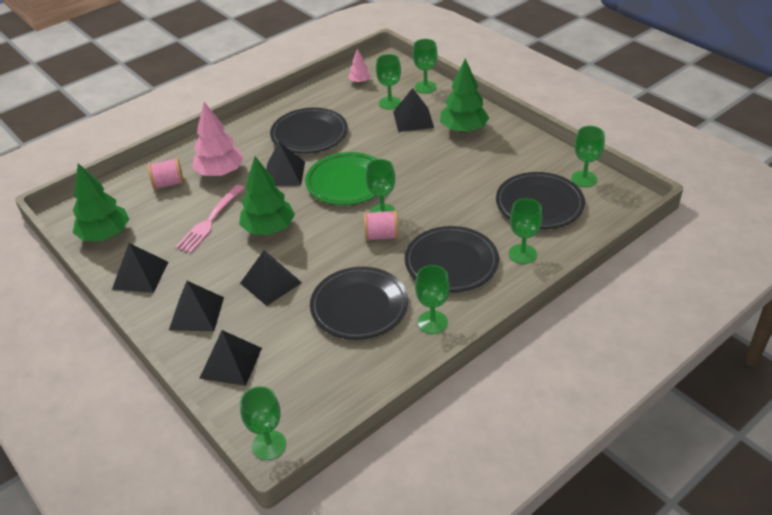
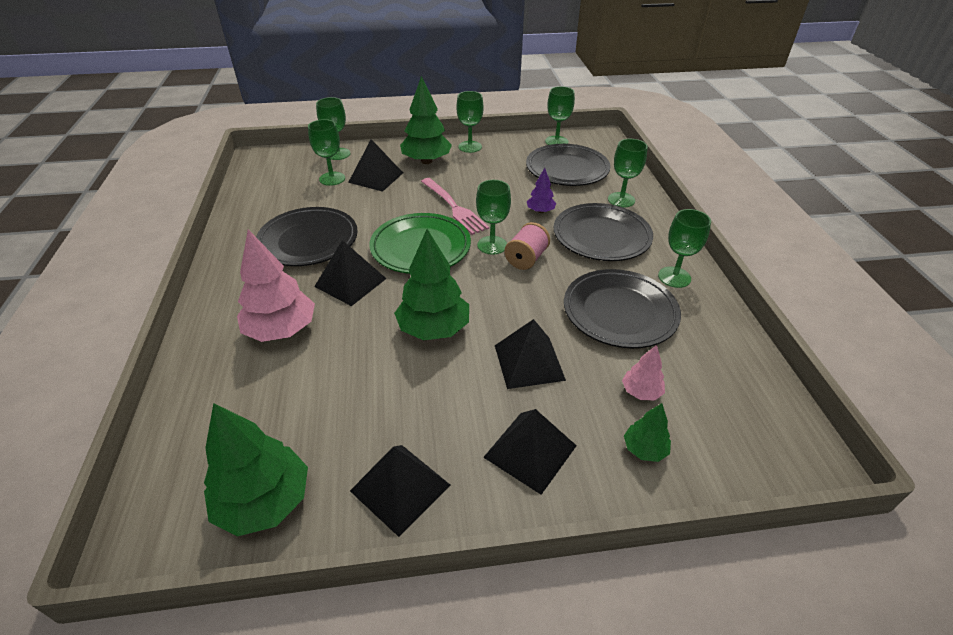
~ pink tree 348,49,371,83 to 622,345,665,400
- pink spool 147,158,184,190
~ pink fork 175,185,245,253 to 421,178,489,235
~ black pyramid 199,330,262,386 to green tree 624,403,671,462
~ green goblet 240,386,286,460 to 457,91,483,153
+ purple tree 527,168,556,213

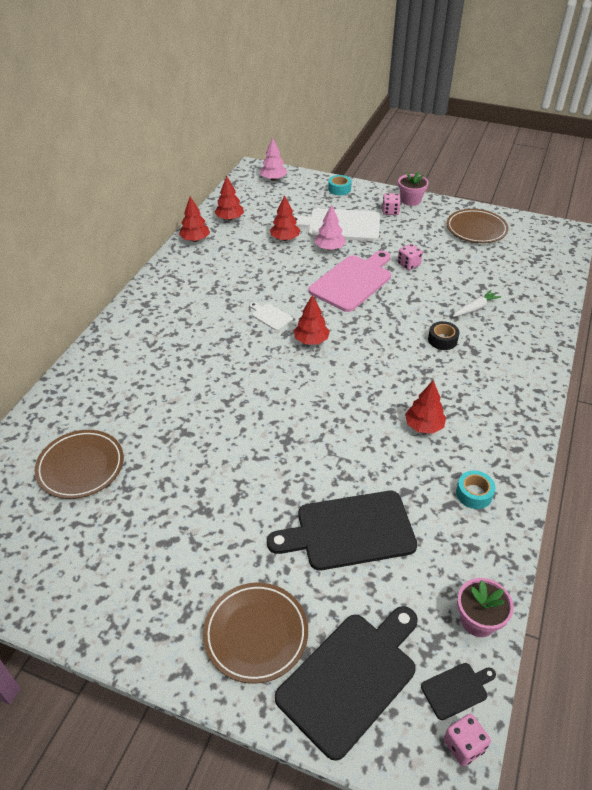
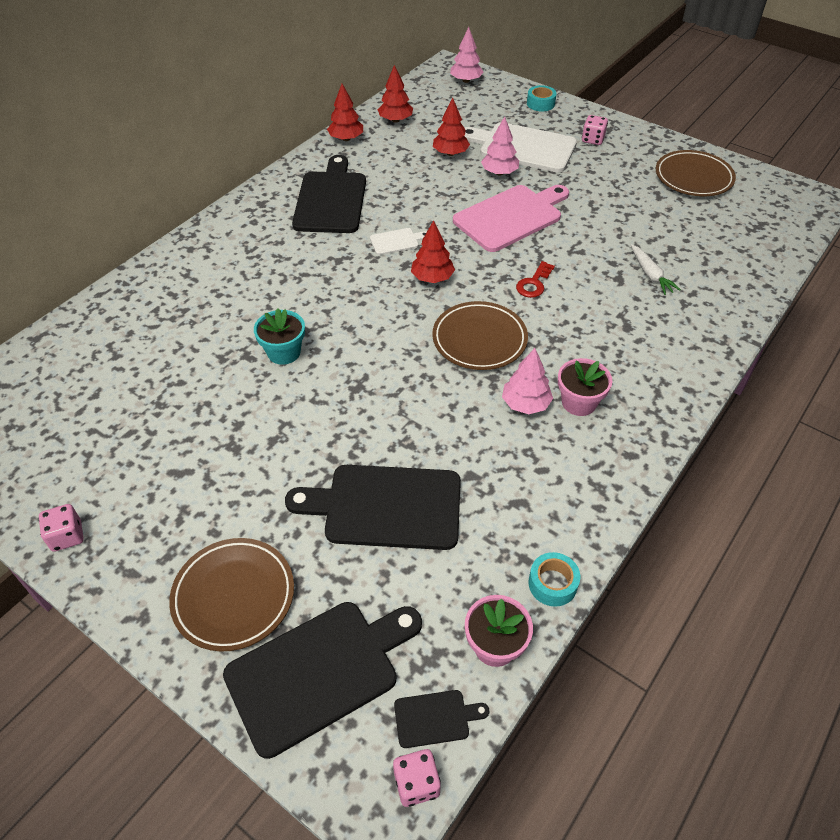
~ pink flower pot 398,171,429,206 to 558,358,612,416
~ pink dice 398,244,423,270 to 39,504,84,552
~ white carrot 453,290,501,317 = 631,244,681,295 90 degrees clockwise
~ white cutting board 250,302,293,331 = 370,228,426,255 105 degrees clockwise
- black tape 428,321,460,350
~ red tree 405,381,446,434 to pink tree 502,348,553,414
~ brown plate 35,430,124,499 to 432,301,528,370
~ turquoise tape 456,470,496,509 to 528,552,580,607
+ black cutting board 292,155,366,233
+ red key 516,261,555,298
+ turquoise flower pot 254,308,305,365

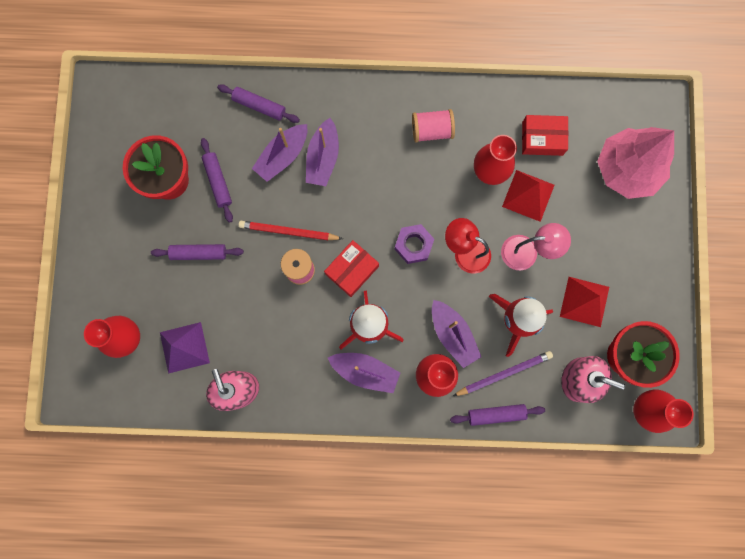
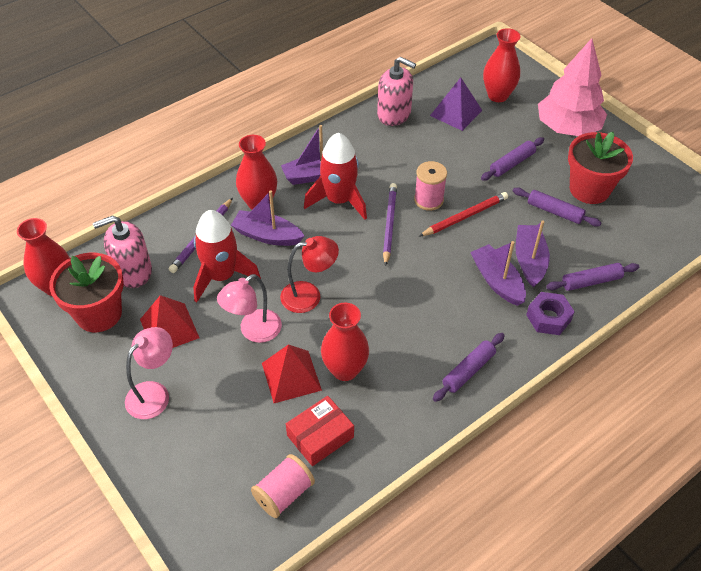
~ pink spool 412,109,455,142 to 251,454,315,518
~ pink tree 597,127,674,199 to 538,38,607,136
~ purple nut 395,224,434,264 to 526,292,575,335
~ red box 324,240,379,297 to purple pencil 383,183,397,266
~ purple rolling pin 450,404,545,426 to 433,333,505,402
+ pink lamp 125,327,173,419

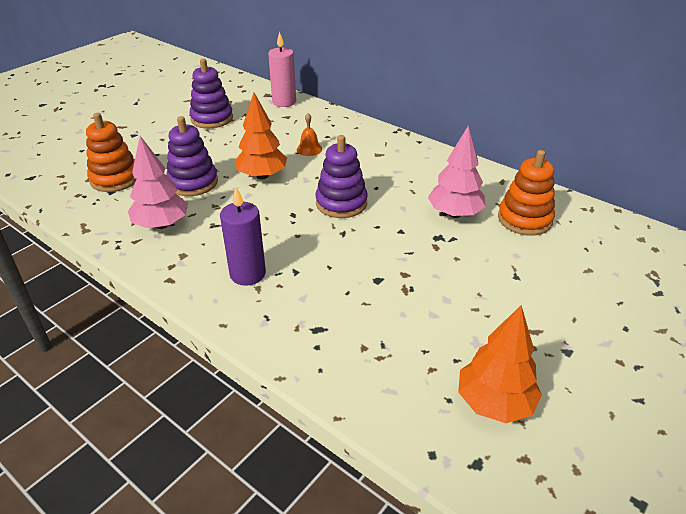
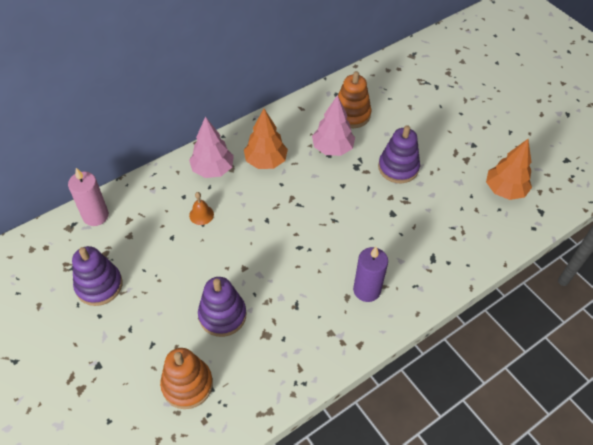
~ orange tree 234,93,287,179 to 244,109,288,169
~ purple stacking toy 316,135,368,218 to 378,125,420,183
~ pink tree 128,136,188,229 to 189,117,234,178

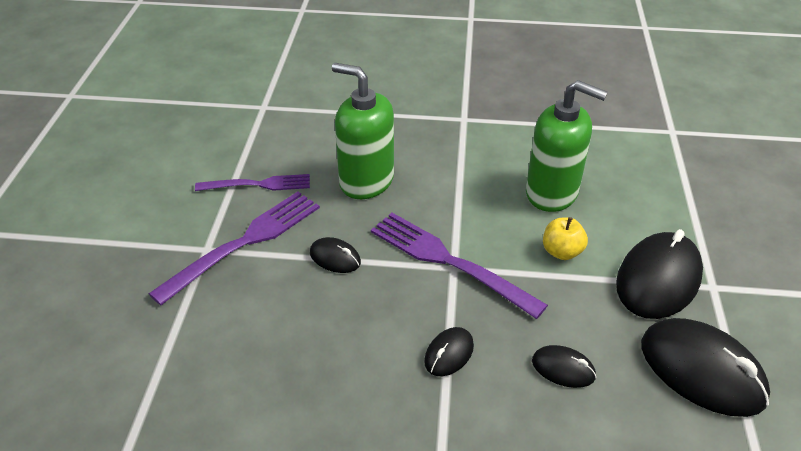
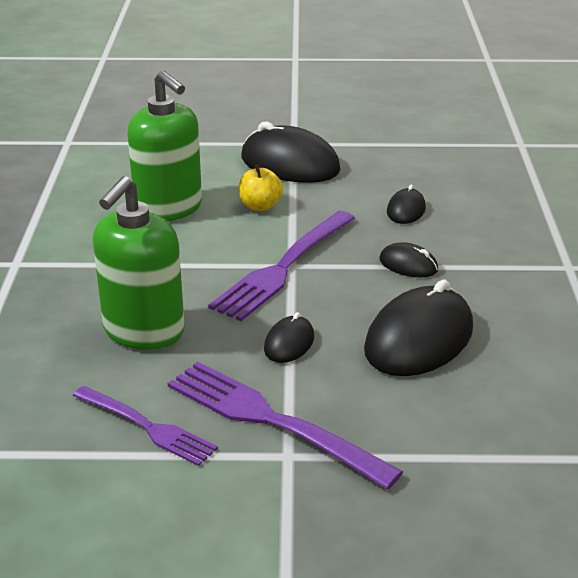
~ green soap dispenser 526,80,608,212 = 127,70,202,221 120 degrees clockwise
~ purple fork 195,174,310,191 = 73,386,218,466 135 degrees clockwise
~ black mouse 641,318,770,417 to 364,279,473,376

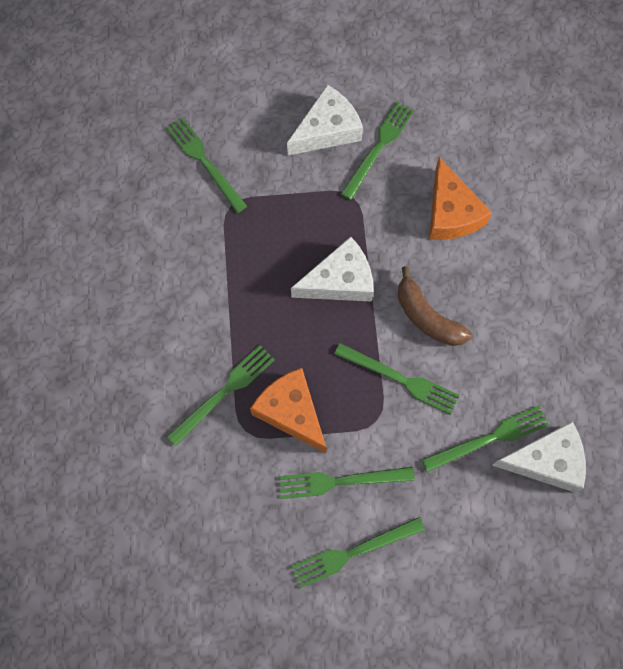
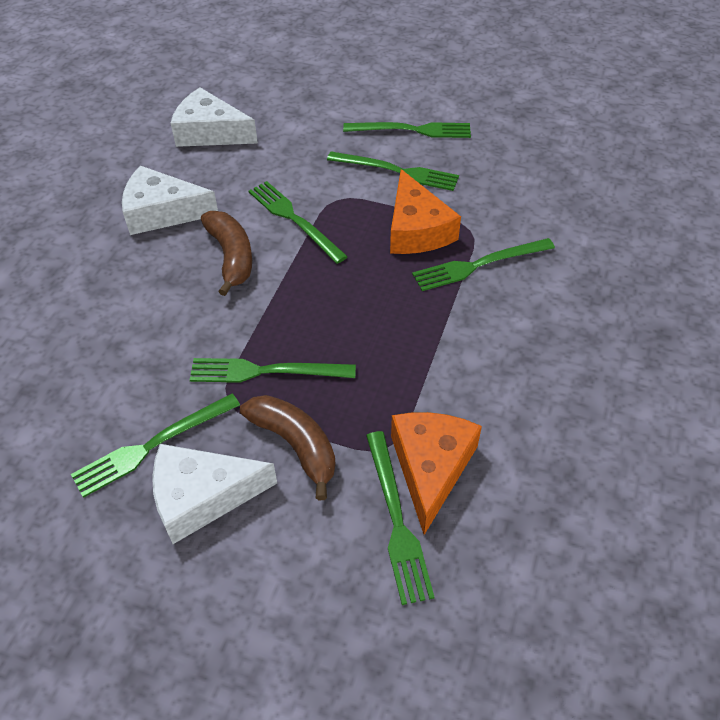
~ orange cheese 429,157,492,240 to 391,412,482,535
~ white cheese 291,237,374,302 to 122,165,218,235
~ green fork 422,405,549,472 to 190,358,356,383
+ brown banana 240,395,335,500

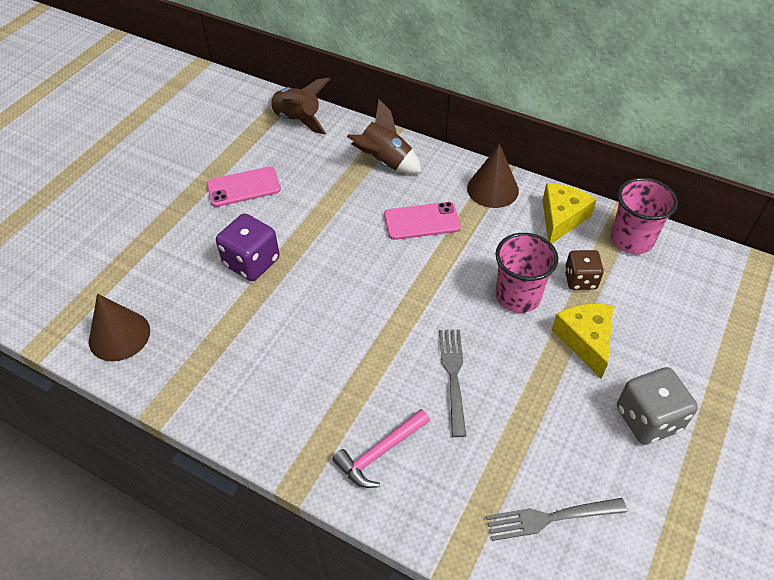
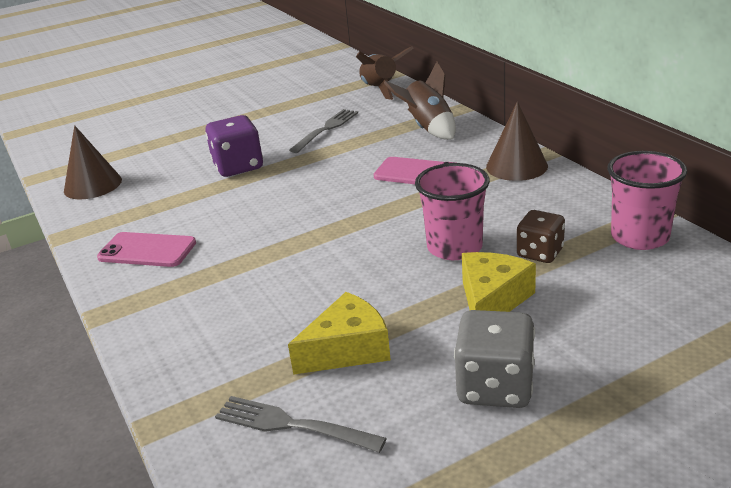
~ pink phone 207,166,281,207 to 97,232,196,267
~ yellow cheese 542,183,597,244 to 288,292,391,375
~ grey fork 439,330,466,437 to 289,109,358,153
- pink hammer 332,409,430,488

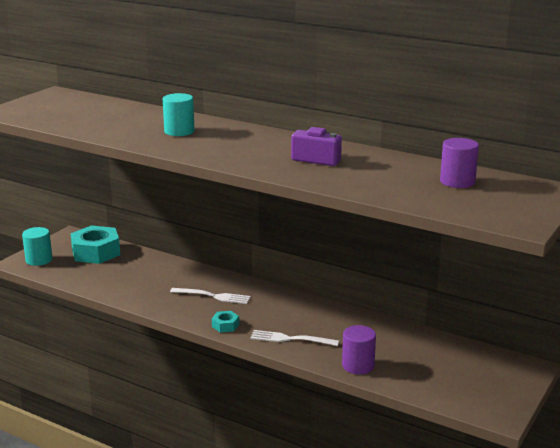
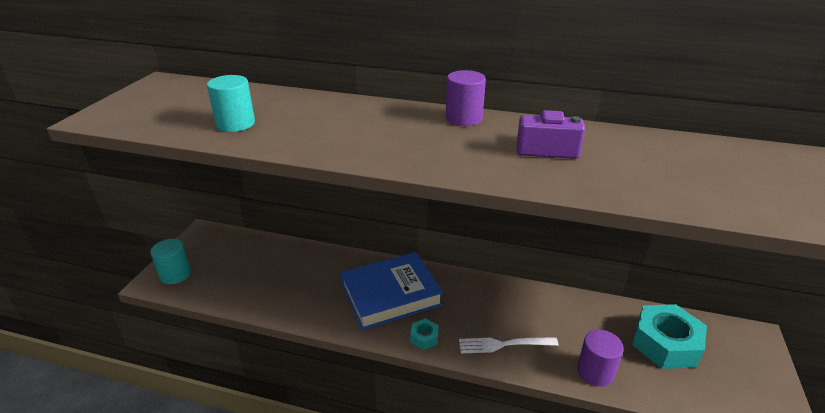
~ turquoise cylinder 163,93,195,136 to 207,75,255,132
~ purple cylinder 440,138,479,188 to 446,70,486,126
~ turquoise nut 70,225,120,264 to 632,304,707,369
~ white fork 170,288,251,304 to blue book 341,252,443,330

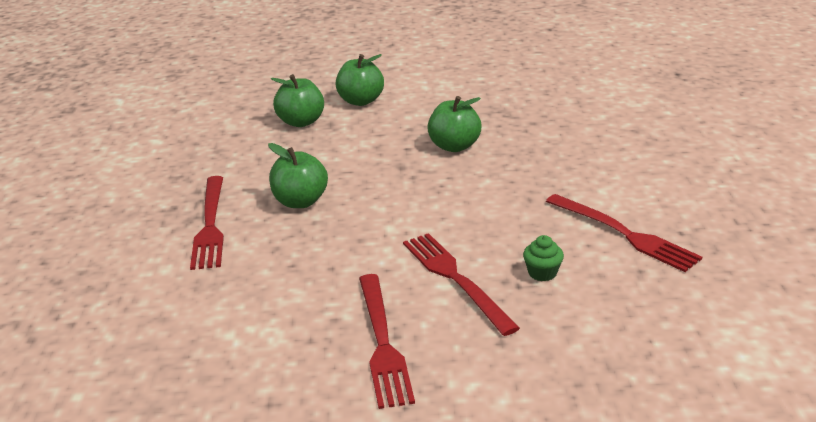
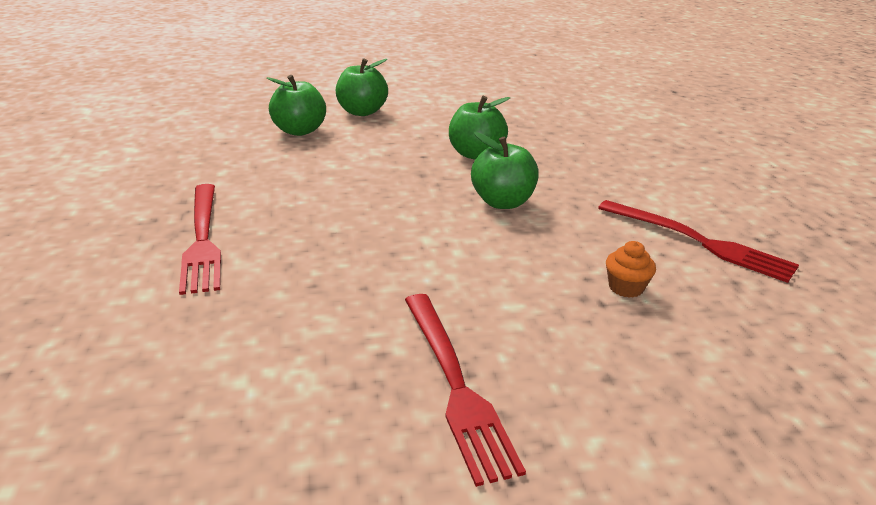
~ green apple 268,143,328,208 to 471,132,539,209
- red fork 403,233,520,336
~ green cupcake 523,235,564,281 to orange cupcake 606,241,656,298

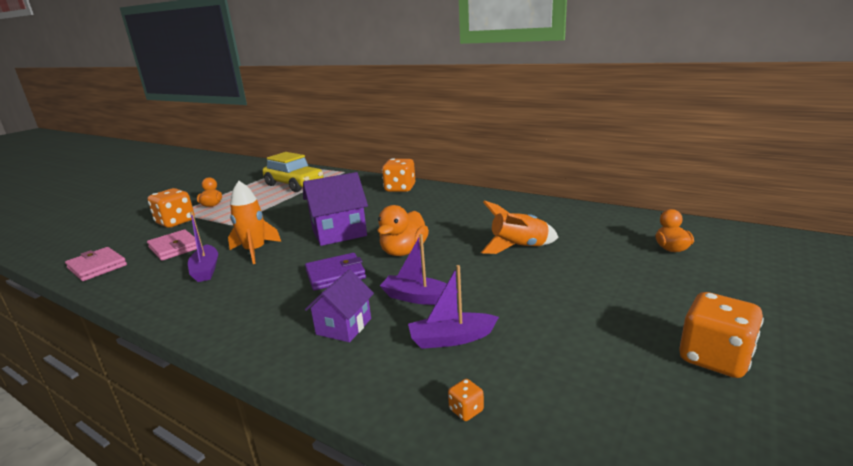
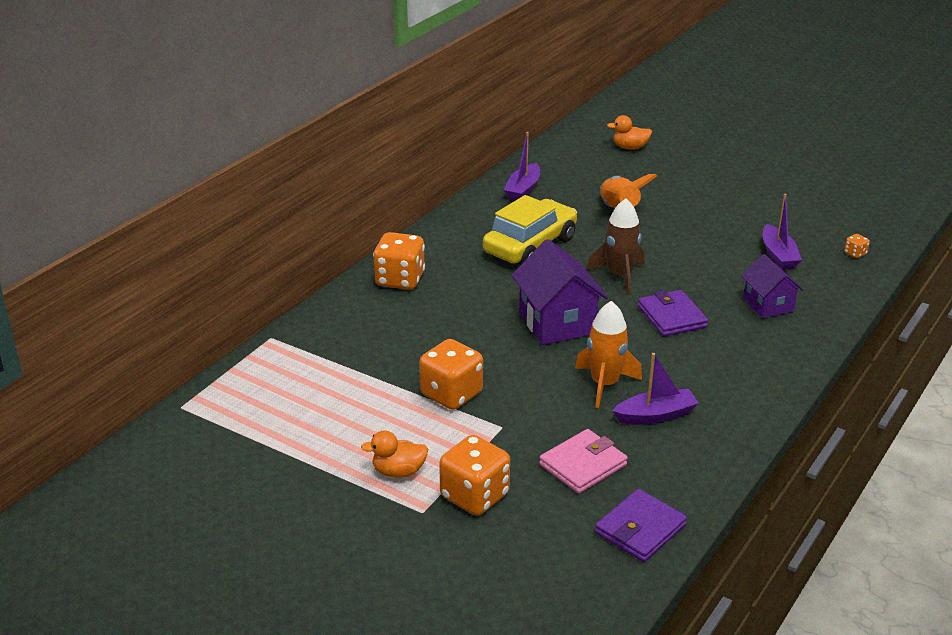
~ yellow car 262,152,323,192 to 483,195,577,265
~ orange duck 378,205,429,256 to brown rocket 586,199,645,295
~ purple boat 380,234,458,305 to 504,132,540,200
~ pink wallet 65,247,127,281 to purple wallet 595,489,687,562
~ purple house 305,270,374,342 = 741,254,803,318 45 degrees clockwise
~ orange dice 679,292,764,378 to 419,339,483,410

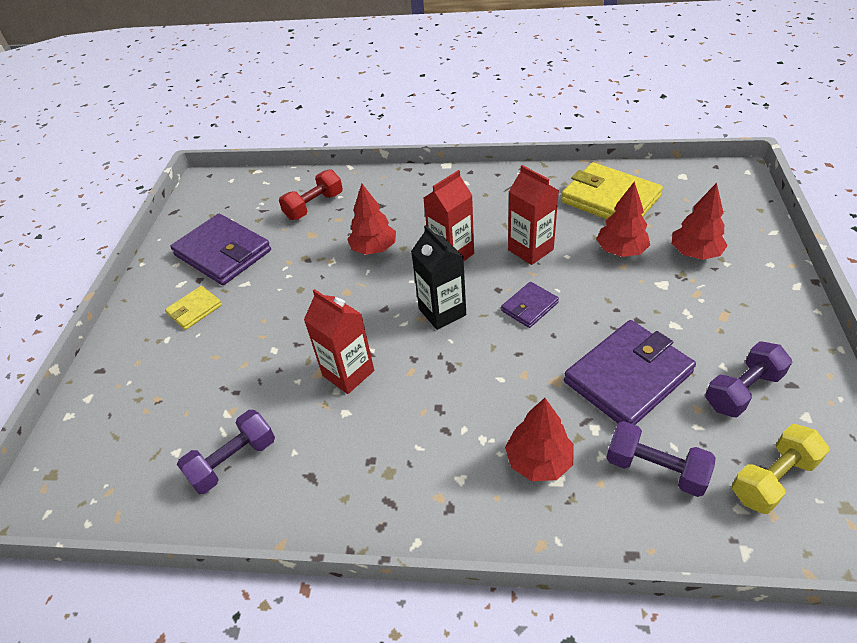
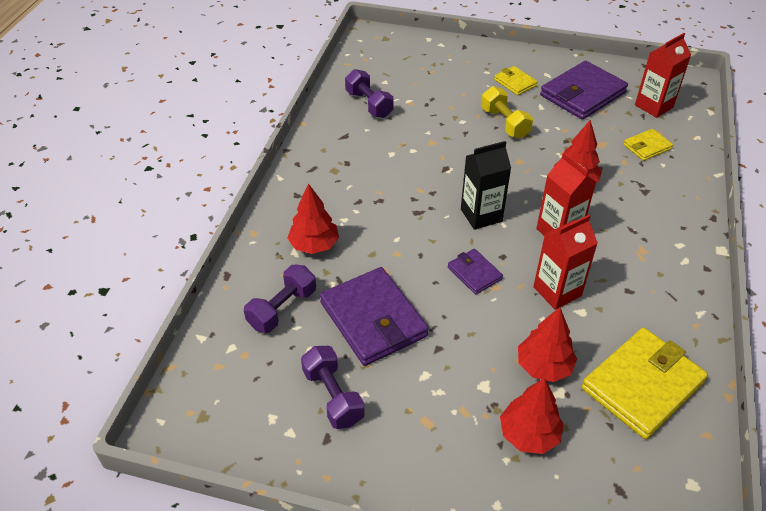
~ red dumbbell 279,169,343,220 to yellow wallet 623,129,673,161
~ red carton 304,289,374,394 to 635,33,691,118
~ yellow dumbbell 732,424,830,514 to 481,86,533,138

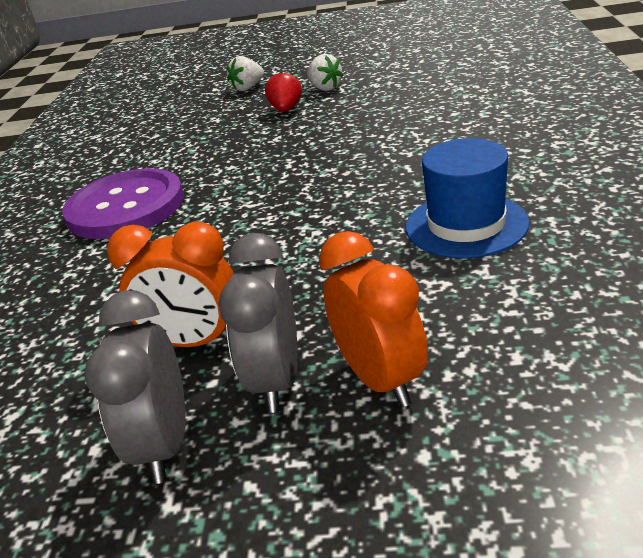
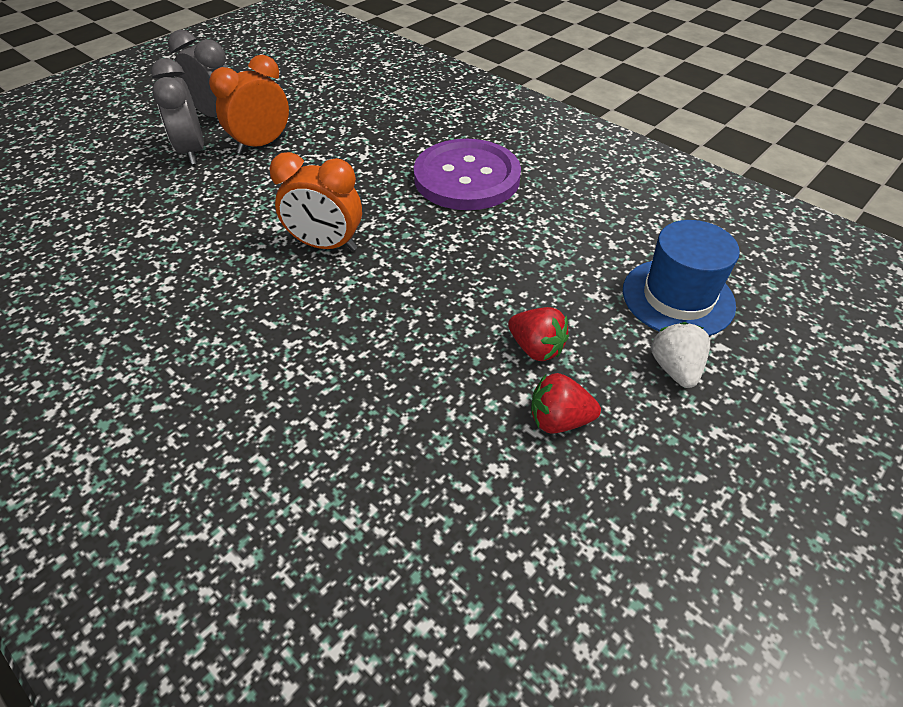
~ white strawberry 307,54,344,91 to red strawberry 531,373,601,434
~ blue hat 406,138,530,258 to 623,220,740,336
~ orange clock 319,231,428,407 to 269,152,362,251
~ grey clock 219,233,298,413 = 151,58,204,165 150 degrees counterclockwise

